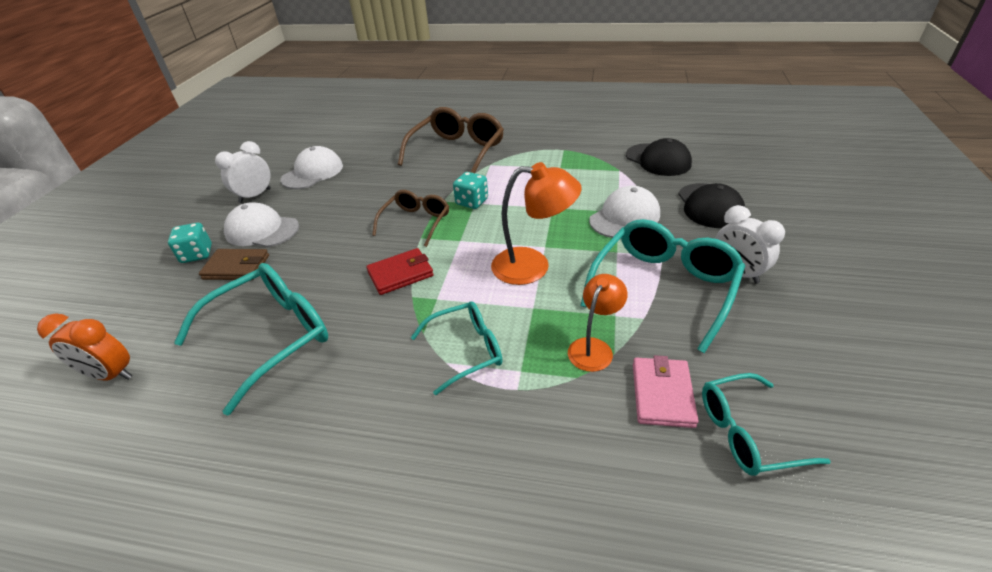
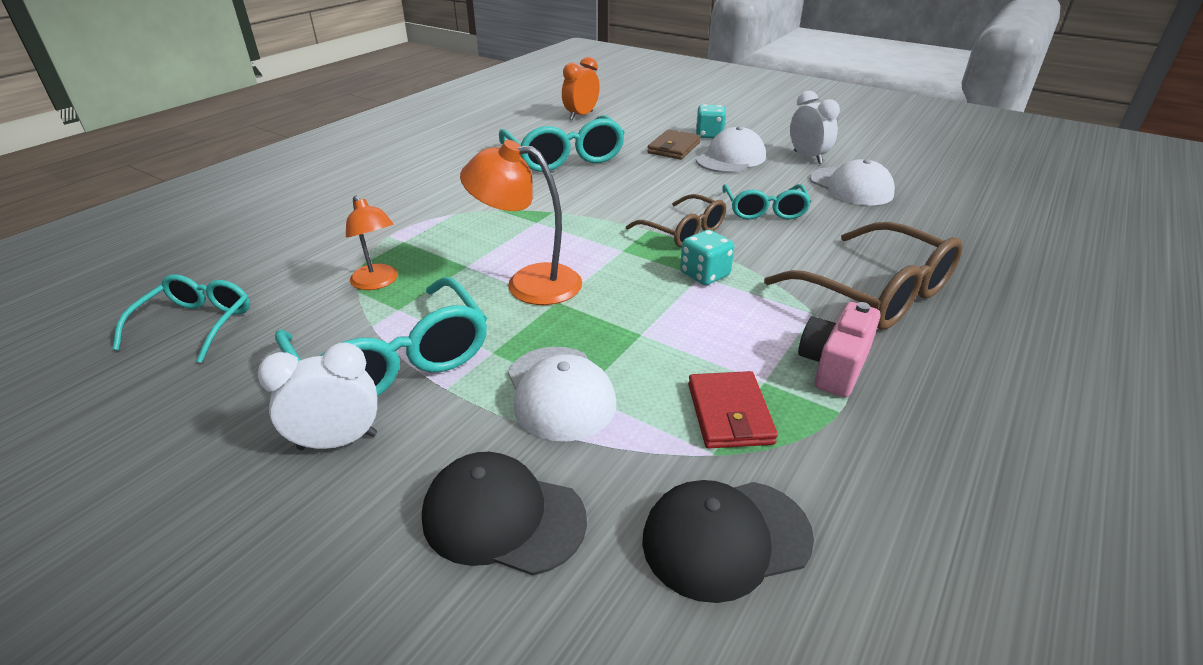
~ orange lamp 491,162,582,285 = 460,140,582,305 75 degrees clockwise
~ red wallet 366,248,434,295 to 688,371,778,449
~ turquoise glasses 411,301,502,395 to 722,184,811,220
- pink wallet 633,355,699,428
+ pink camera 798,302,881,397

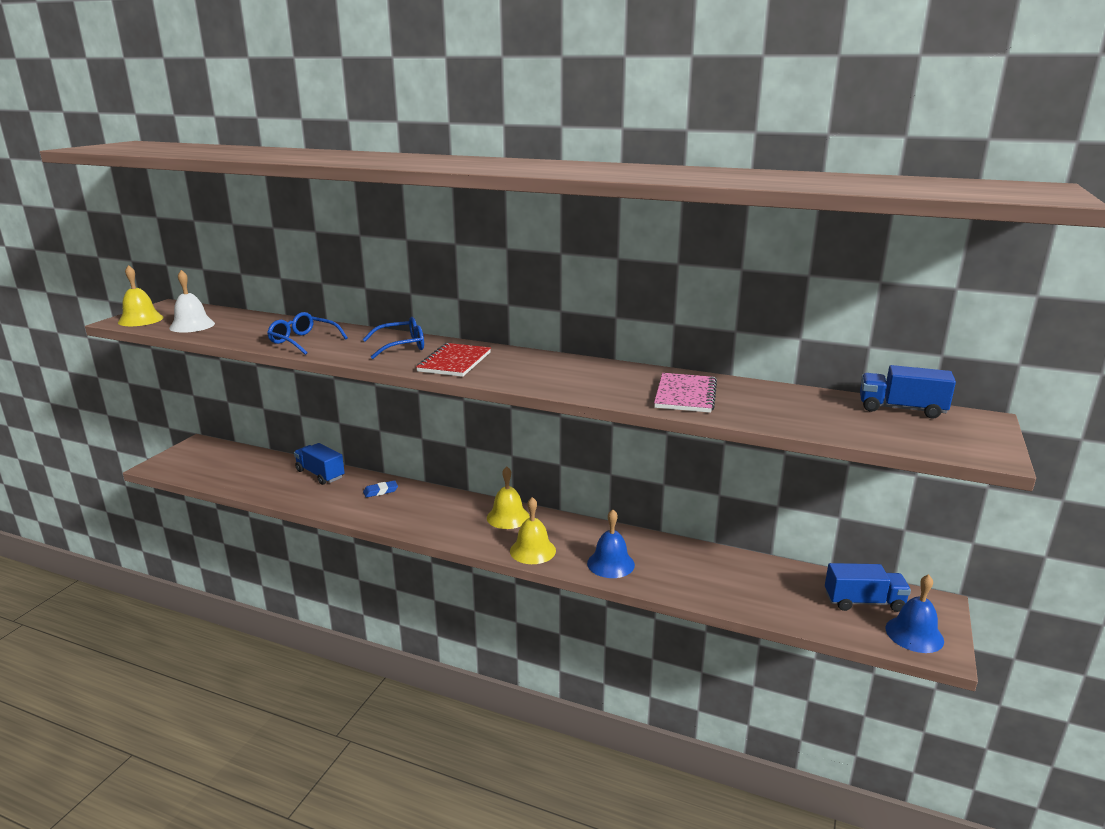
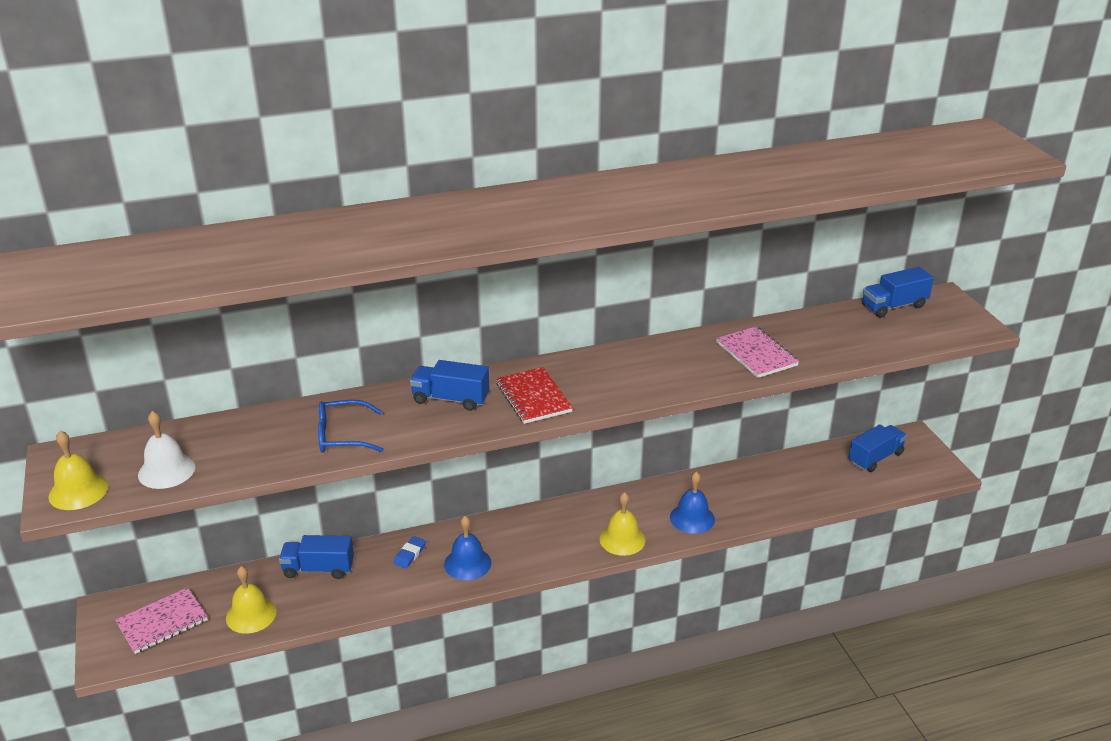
~ blue glasses 363,317,424,359 to blue truck 410,360,489,411
~ yellow bell 487,466,530,529 to 226,566,277,634
~ blue bell 886,574,944,653 to 444,516,491,580
+ pink notebook 116,587,208,654

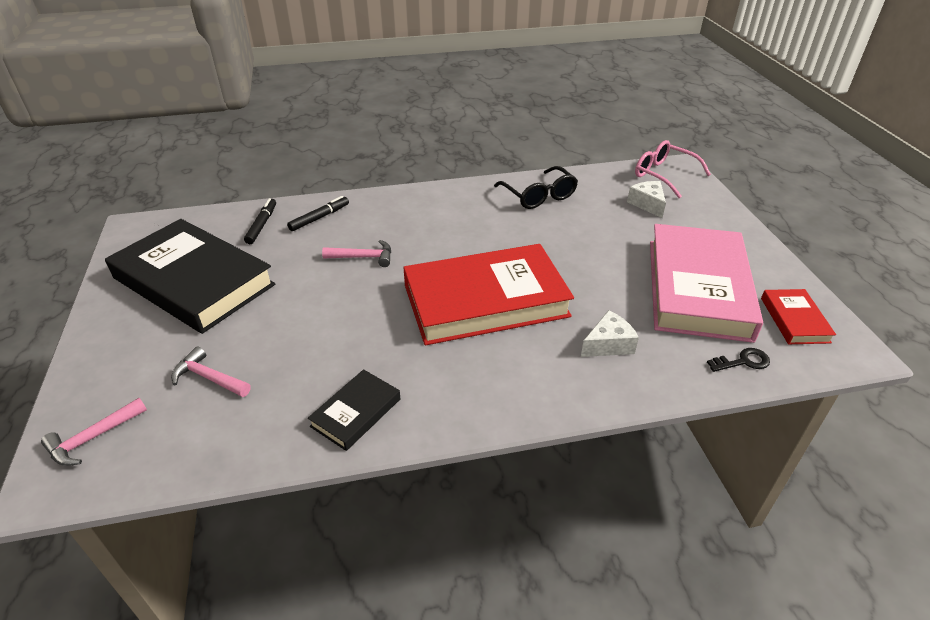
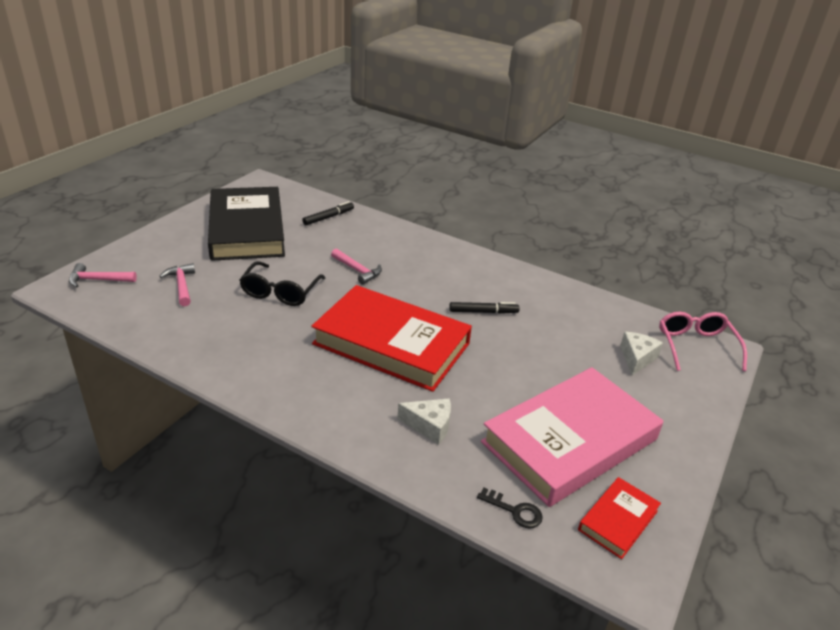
~ black glasses 494,166,578,209 to 239,261,325,306
~ black marker 287,196,349,231 to 449,302,520,314
- black book 308,369,401,451

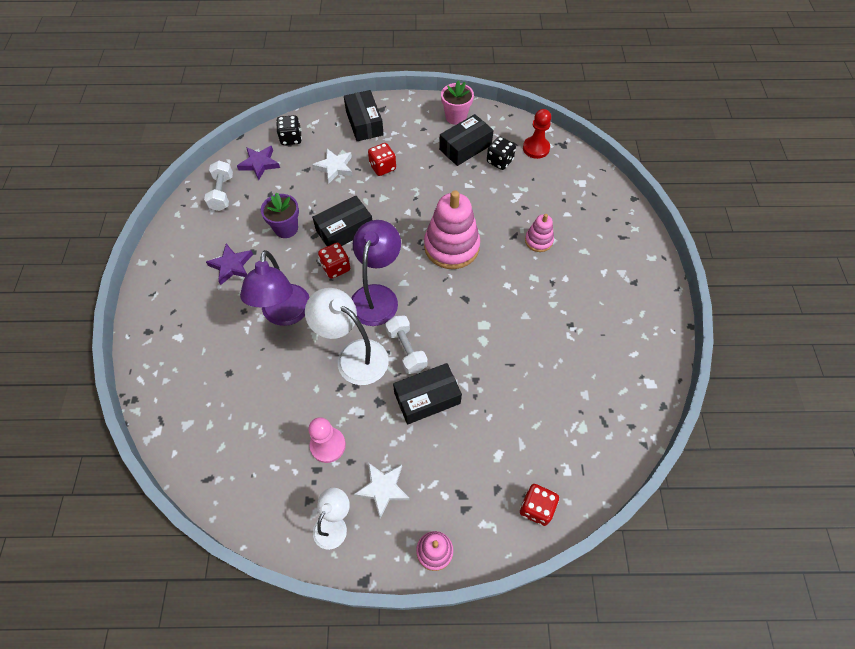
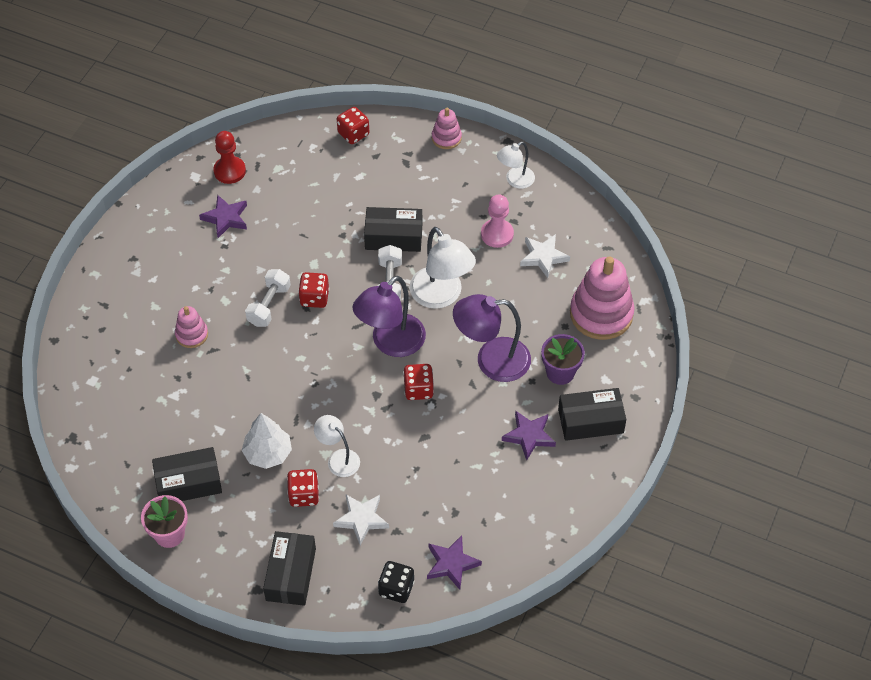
~ red pawn 523,109,551,159 to 213,131,246,184
- black dice 487,136,516,170
~ white dumbbell 204,161,233,211 to 245,269,291,327
~ pink stacking toy 424,190,480,269 to 570,257,635,340
~ purple flower pot 261,192,299,238 to 541,334,585,385
~ black box 312,196,372,246 to 558,388,626,441
~ purple lamp 240,250,310,326 = 453,294,531,382 120 degrees counterclockwise
~ white star 354,463,410,518 to 520,234,570,278
+ purple star 199,195,247,238
+ red dice 298,272,329,308
+ white tree 242,413,292,469
+ white lamp 314,415,360,477

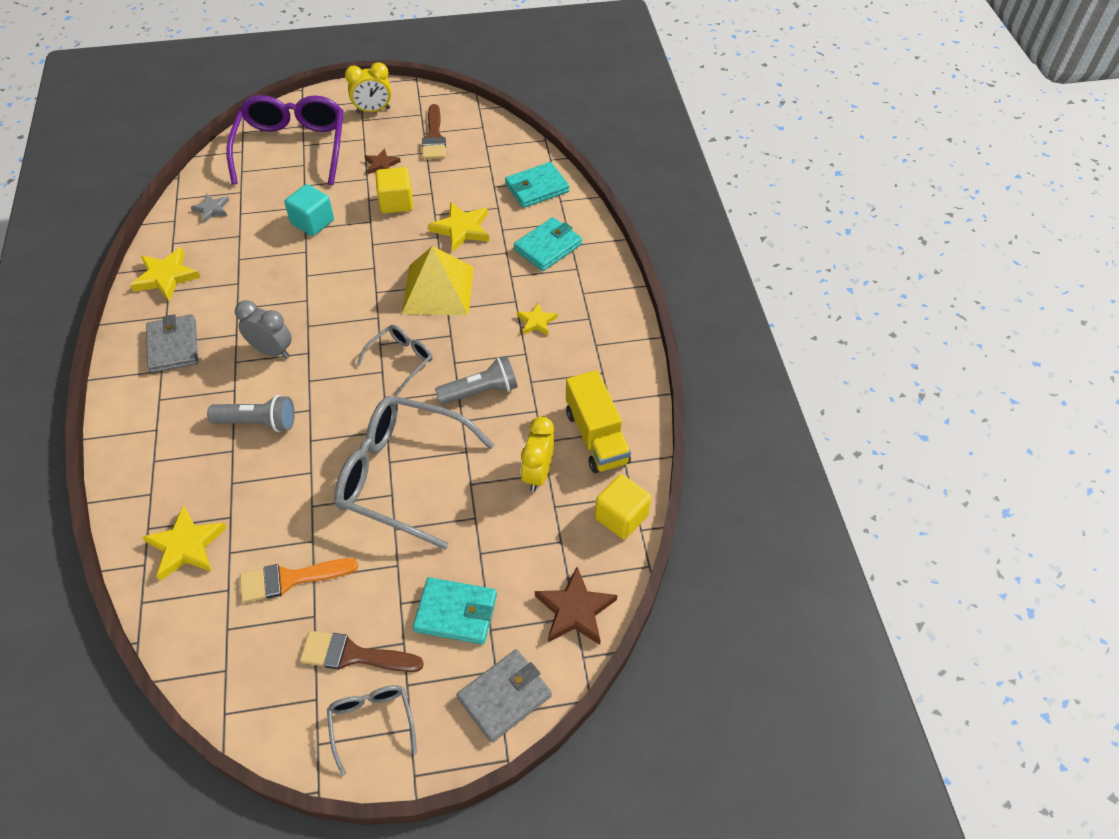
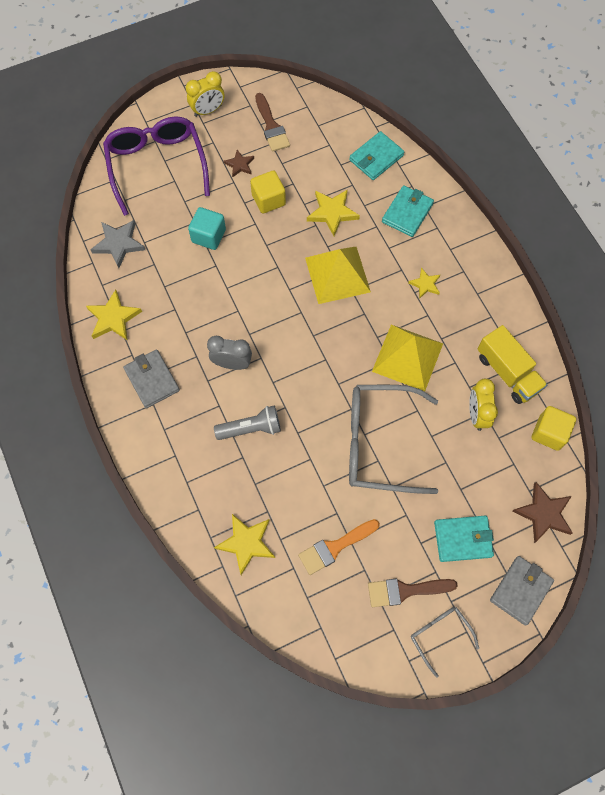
~ grey star 191,193,229,223 = 90,220,145,268 x1.65
- grey glasses 357,325,433,395
~ grey flashlight 435,356,518,405 to yellow pyramid 372,325,443,391

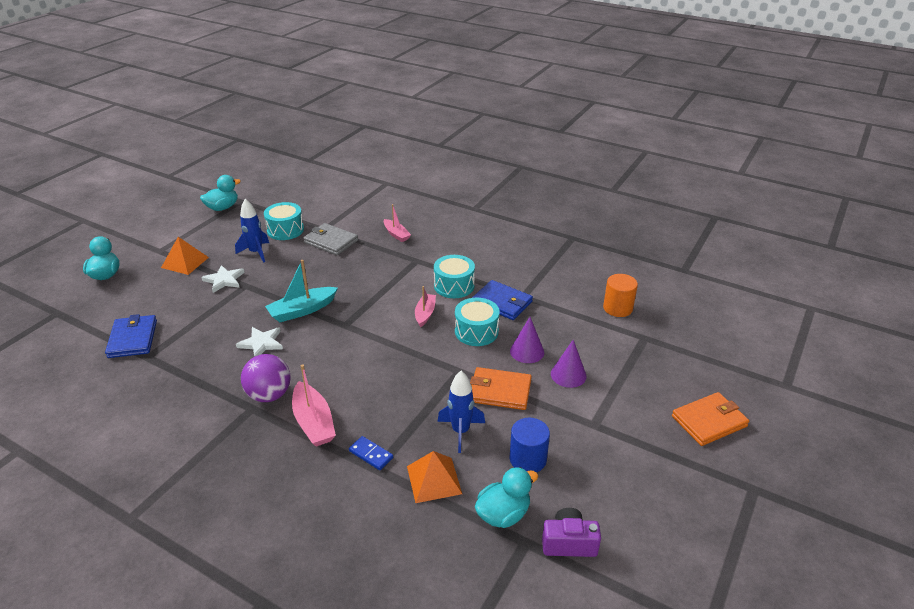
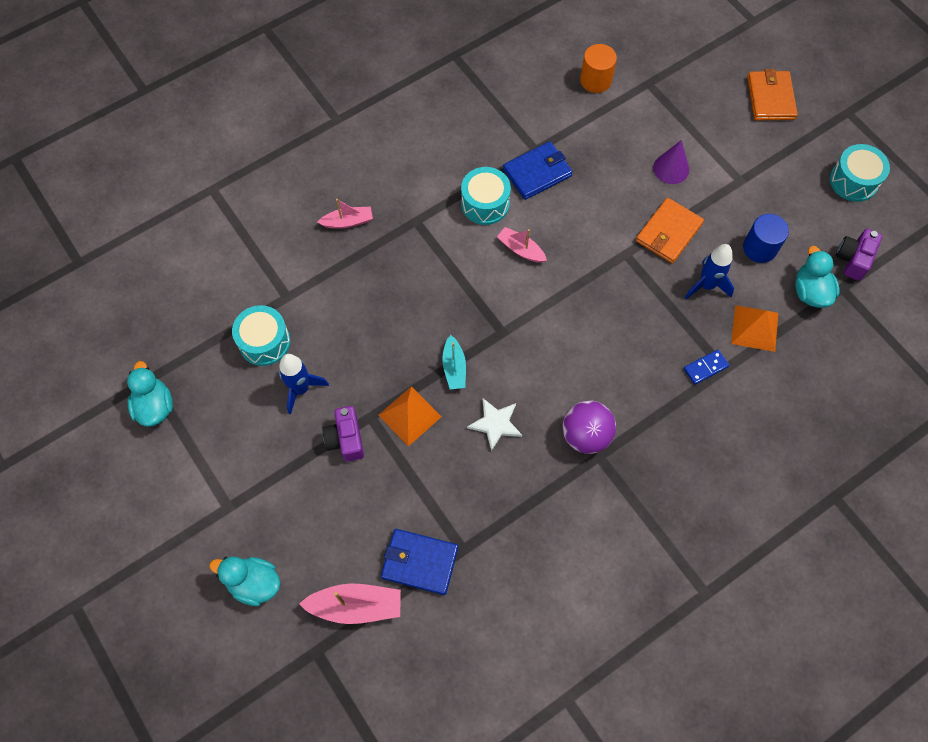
- grey wallet 303,223,358,255
~ orange pyramid 161,237,209,275 to 378,386,442,446
~ turquoise boat 265,260,338,322 = 442,335,466,389 x0.65
~ white star 201,265,245,293 to purple camera 322,406,364,461
~ turquoise drum 455,298,500,346 to 830,144,890,202
- purple cone 510,317,544,363
~ pink boat 292,364,336,447 to 299,583,401,624

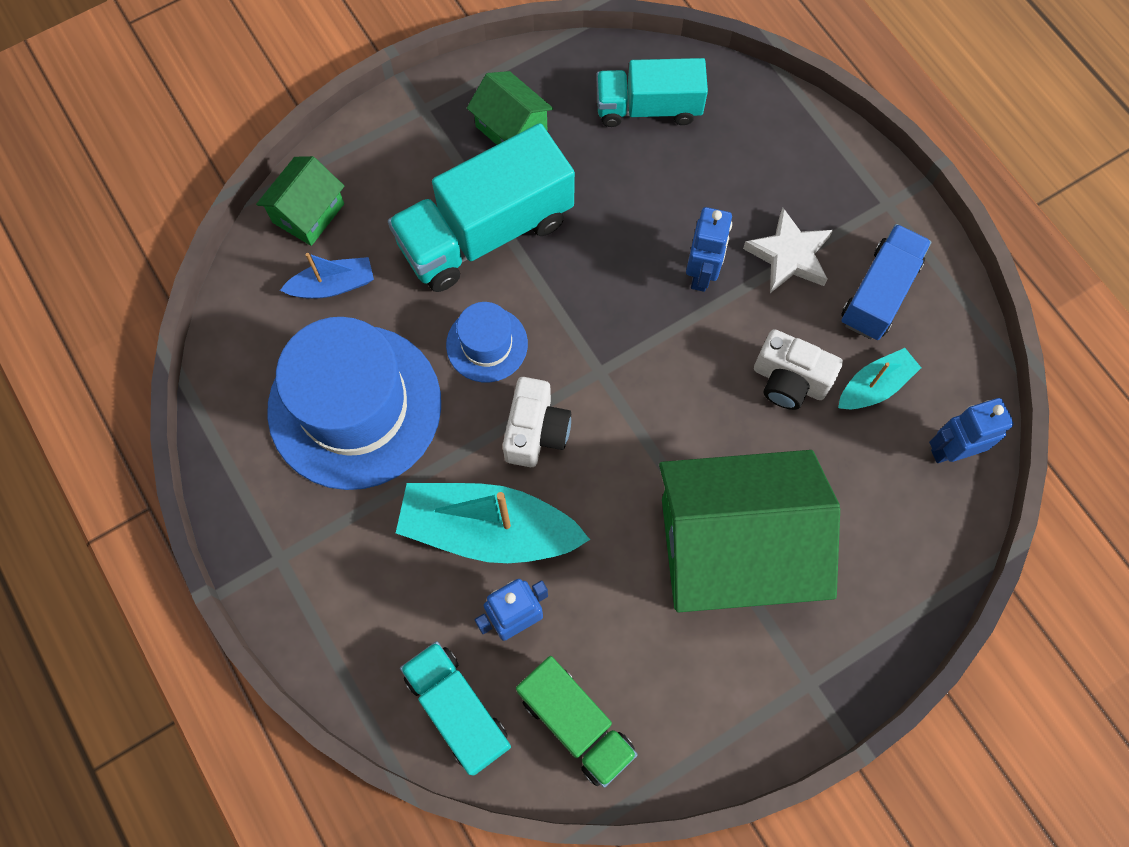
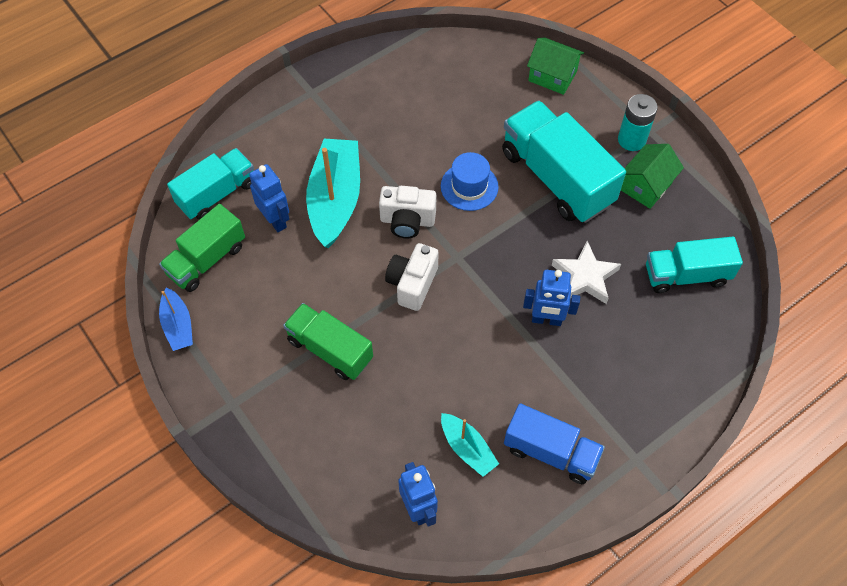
~ turquoise truck 597,58,708,127 = 646,237,743,293 90 degrees counterclockwise
~ white star 743,208,833,293 to 552,241,621,304
~ blue boat 280,253,374,298 to 159,287,193,351
- blue hat 267,317,441,490
~ white camera 754,329,843,410 to 385,243,439,311
~ green house 659,450,840,612 to green truck 283,303,373,380
+ turquoise battery 618,94,658,151

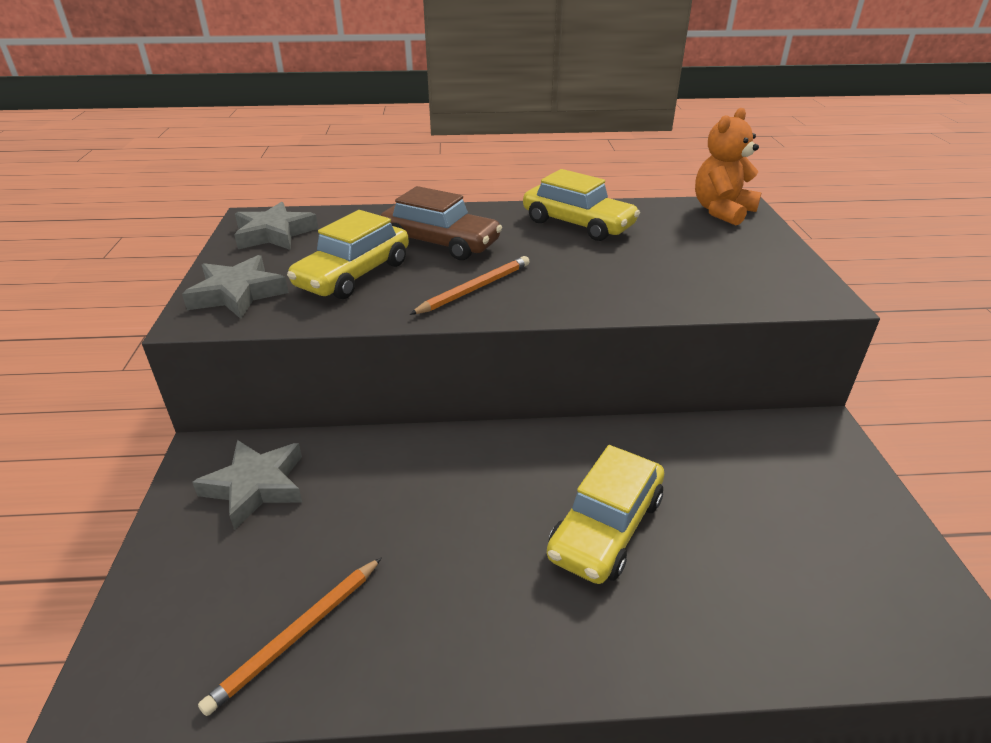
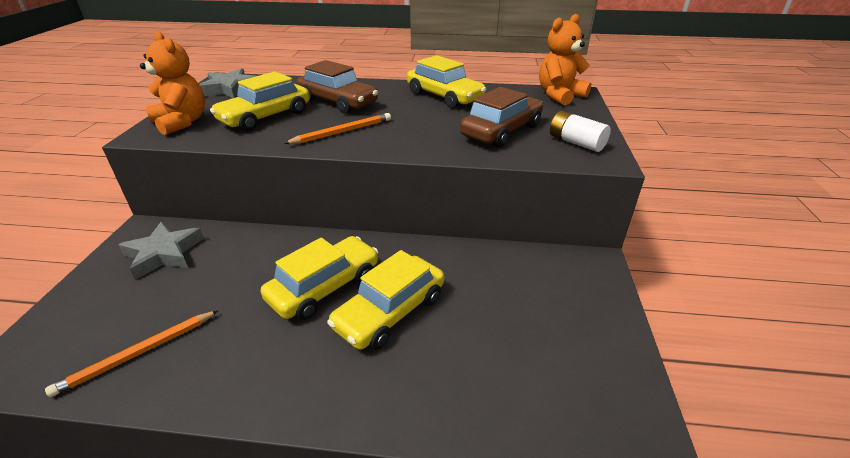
~ grey star 182,255,289,319 to orange teddy bear 140,31,205,135
+ brown car 460,87,543,148
+ white battery 550,111,611,152
+ yellow car 261,236,378,320

